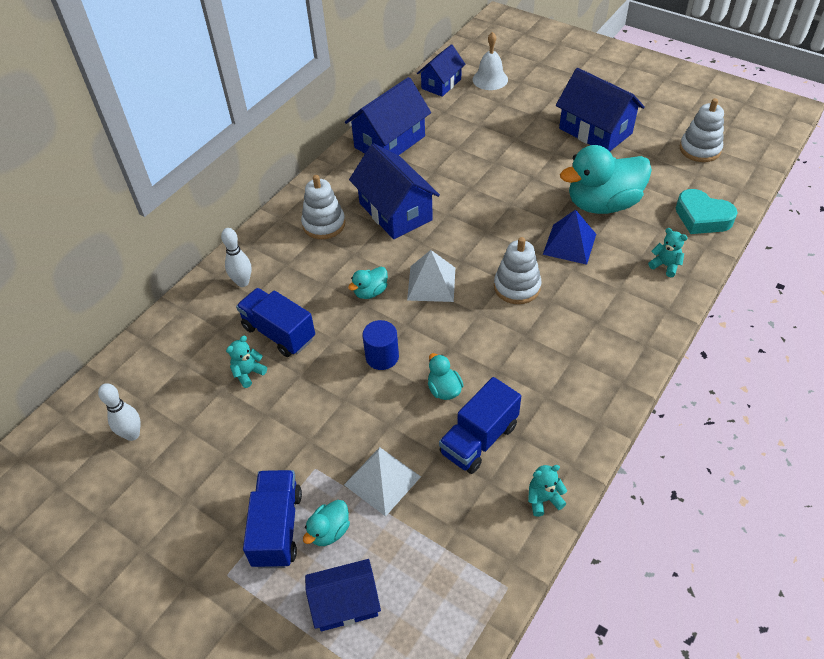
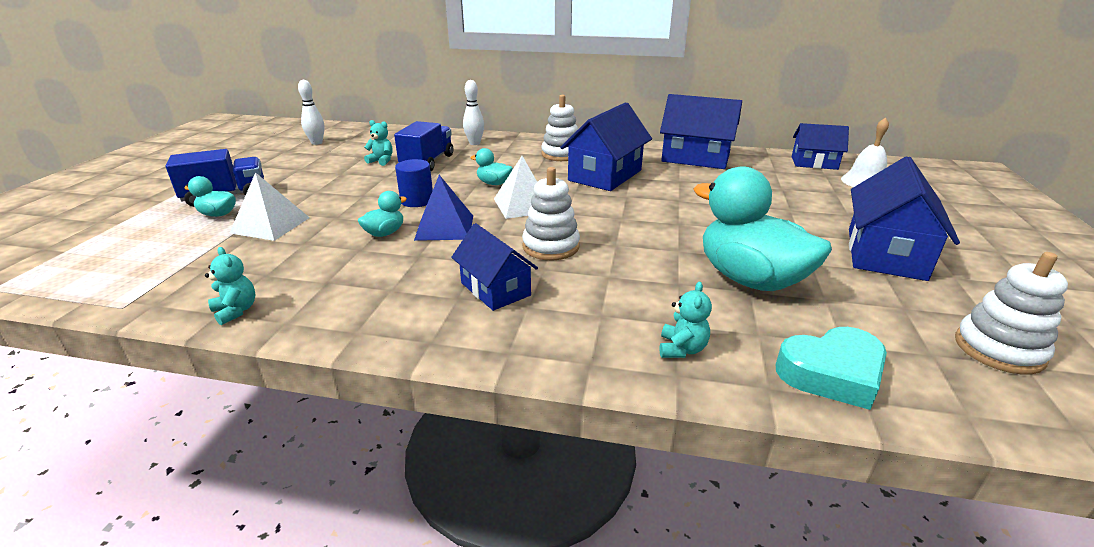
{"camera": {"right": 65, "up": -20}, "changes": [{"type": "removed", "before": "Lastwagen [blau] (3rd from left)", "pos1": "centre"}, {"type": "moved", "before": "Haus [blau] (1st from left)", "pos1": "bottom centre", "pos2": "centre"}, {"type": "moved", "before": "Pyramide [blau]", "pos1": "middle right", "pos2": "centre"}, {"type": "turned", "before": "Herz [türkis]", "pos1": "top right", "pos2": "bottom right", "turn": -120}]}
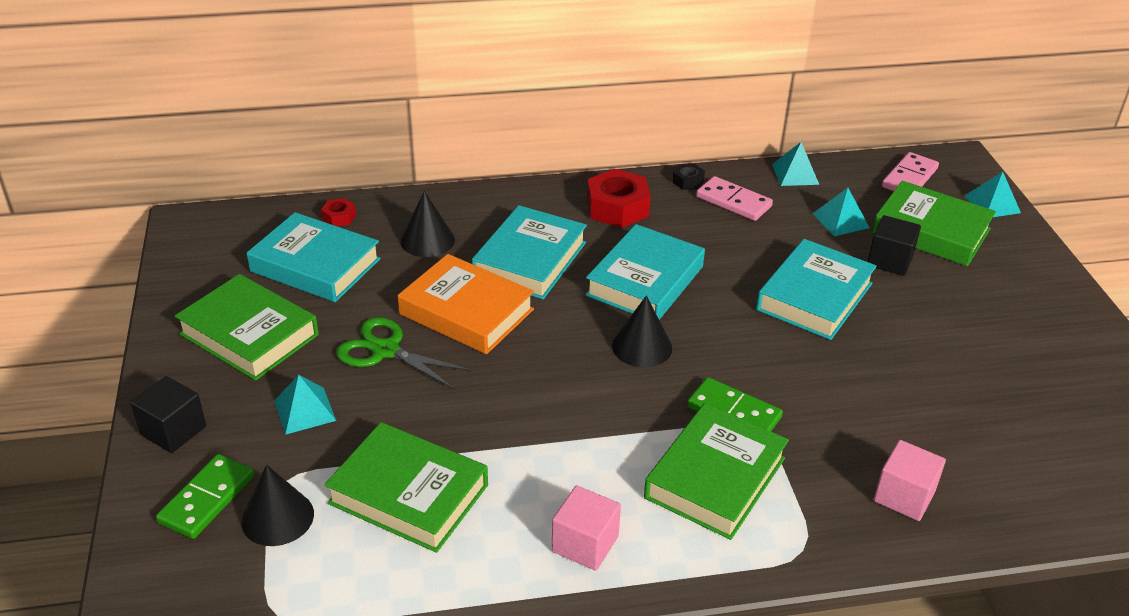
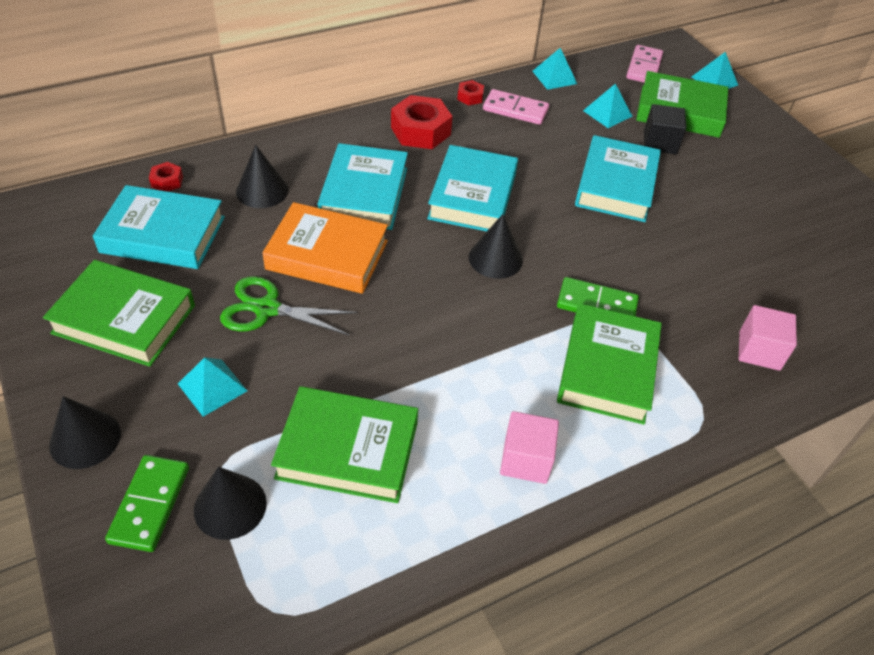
{"camera": {"right": -20, "up": 10}, "changes": [{"type": "replaced", "before": "Kubus [schwarz] (1st from left)", "after": "Kegel [schwarz] (1st from left)", "pos1": "bottom left", "pos2": "middle left"}, {"type": "recoloured", "before": "Sechskantmutter [schwarz]", "after": "Sechskantmutter [rot] (3rd from left)", "pos1": "top centre", "pos2": "top centre"}]}
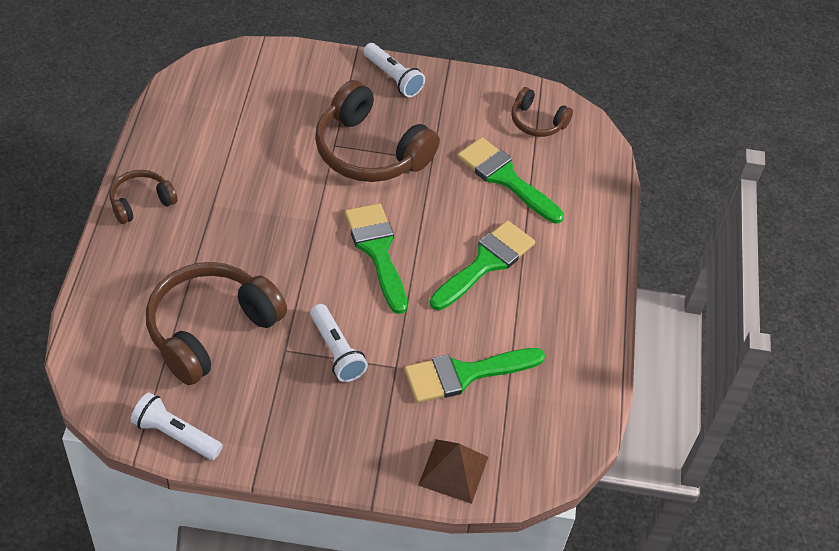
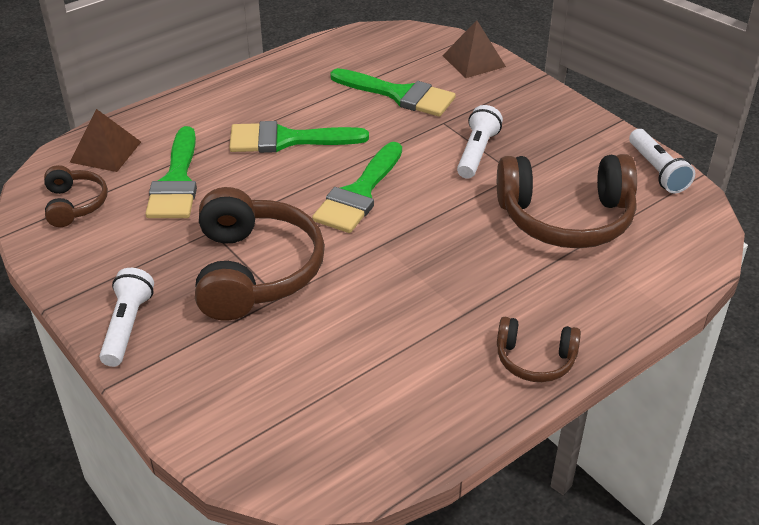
{"camera": {"right": -130, "up": -10}, "changes": [{"type": "added", "after": "Pyramide [braun] (1st from left)", "pos2": "top left"}]}
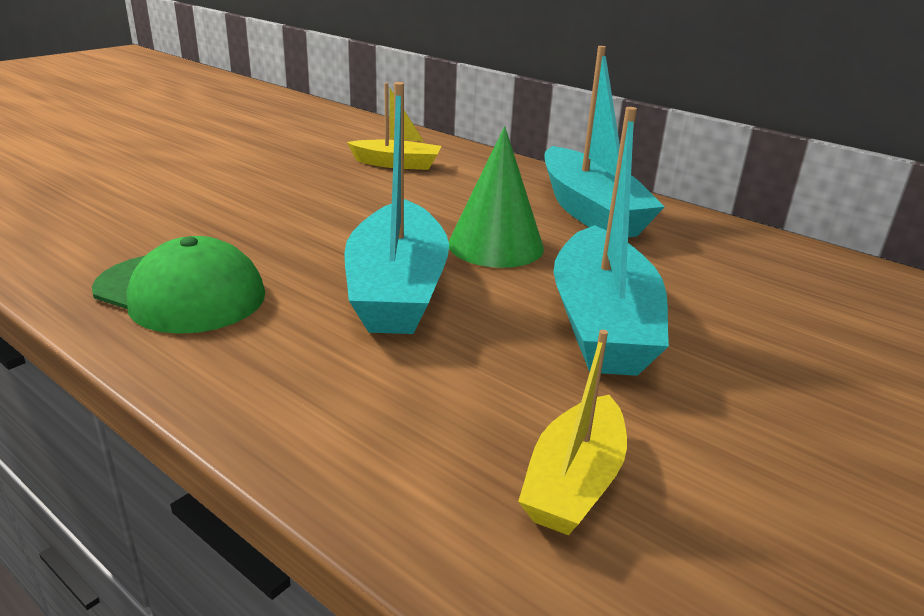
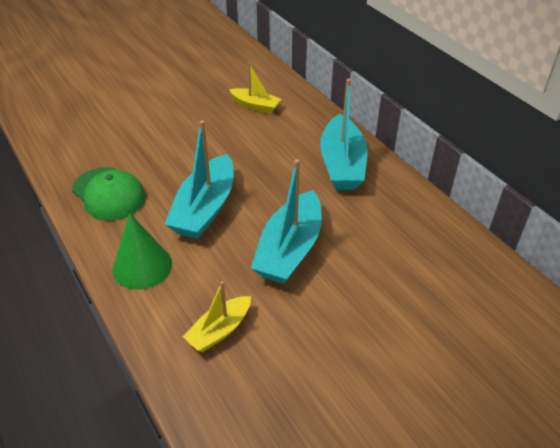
{"camera": {"right": 20, "up": 15}, "changes": [{"type": "moved", "before": "Kegel [grün]", "pos1": "top centre", "pos2": "middle left"}]}
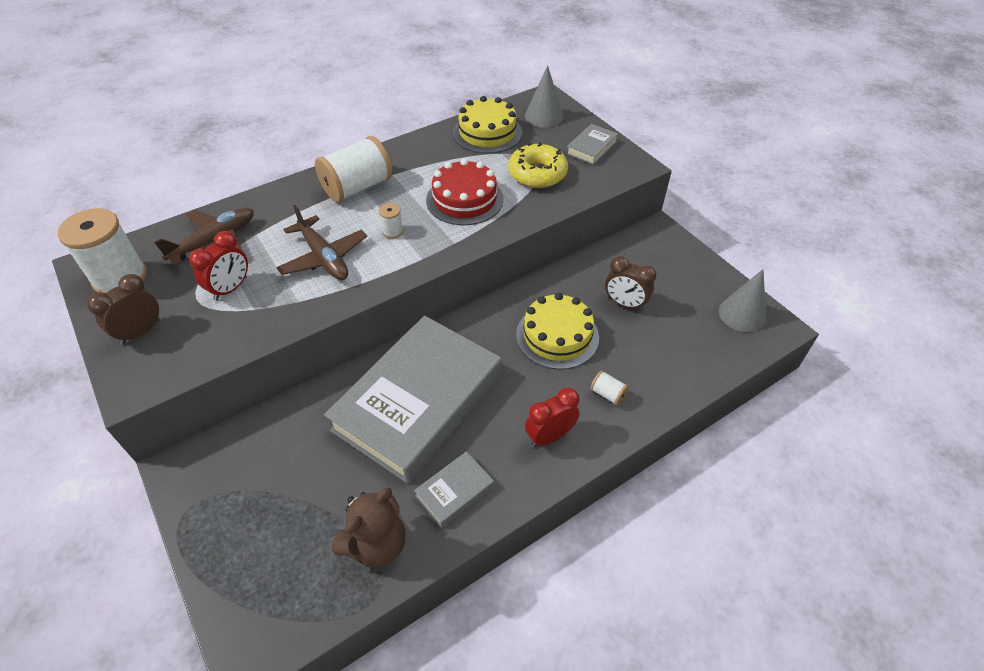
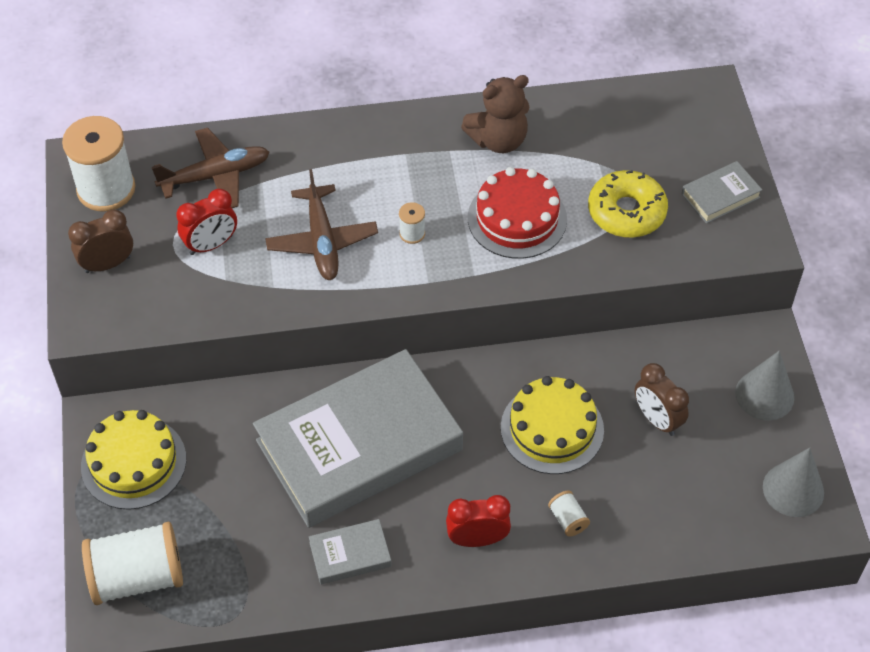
{"camera": {"right": 25, "up": 5}, "changes": [{"type": "moved", "before": "Garnrolle [weiß] (2nd from left)", "pos1": "top centre", "pos2": "bottom left"}, {"type": "moved", "before": "Teddybär [braun]", "pos1": "bottom centre", "pos2": "top centre"}, {"type": "moved", "before": "Kuchen [gelb] (1st from left)", "pos1": "top centre", "pos2": "bottom left"}, {"type": "moved", "before": "Kegel [grau] (1st from left)", "pos1": "top centre", "pos2": "middle right"}]}
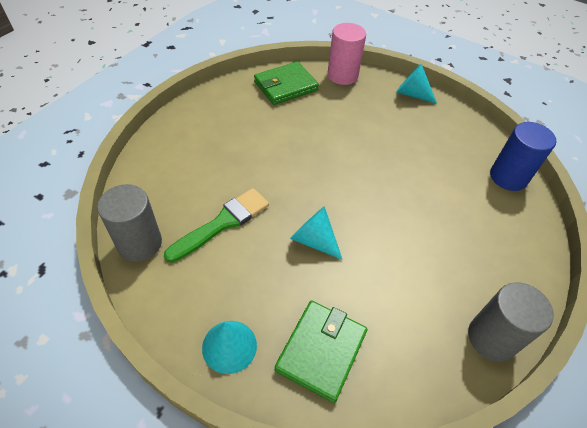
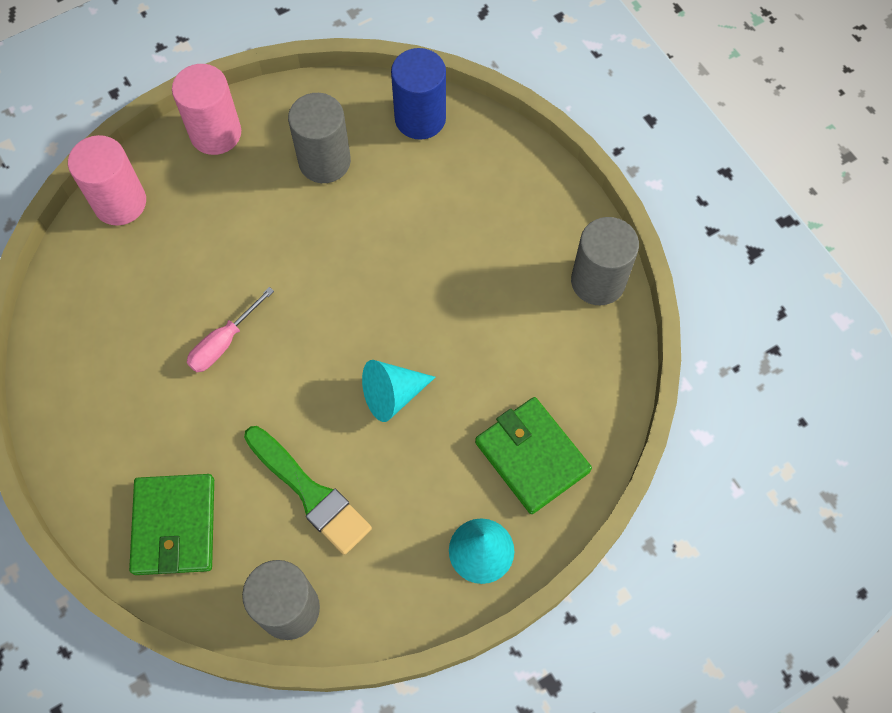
{"camera": {"right": -60, "up": 15}, "changes": [{"type": "added", "after": "Schraubenzieher [rosa]", "pos2": "middle left"}, {"type": "added", "after": "Vollzylinder [grau] (2nd from left)", "pos2": "top centre"}, {"type": "moved", "before": "Geldbörse [grün] (1st from left)", "pos1": "top centre", "pos2": "bottom left"}, {"type": "replaced", "before": "Kegel [türkis] (3rd from left)", "after": "Vollzylinder [rosa] (2nd from left)", "pos1": "top right", "pos2": "top left"}, {"type": "turned", "before": "Pinsel [grün]", "pos1": "centre", "pos2": "bottom centre", "turn": 150}]}
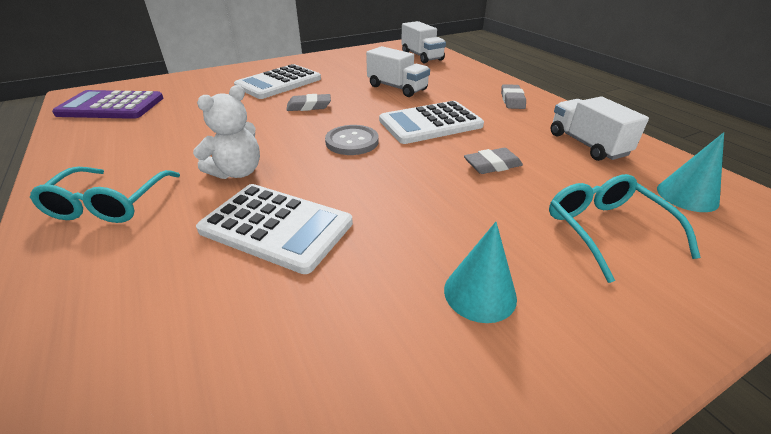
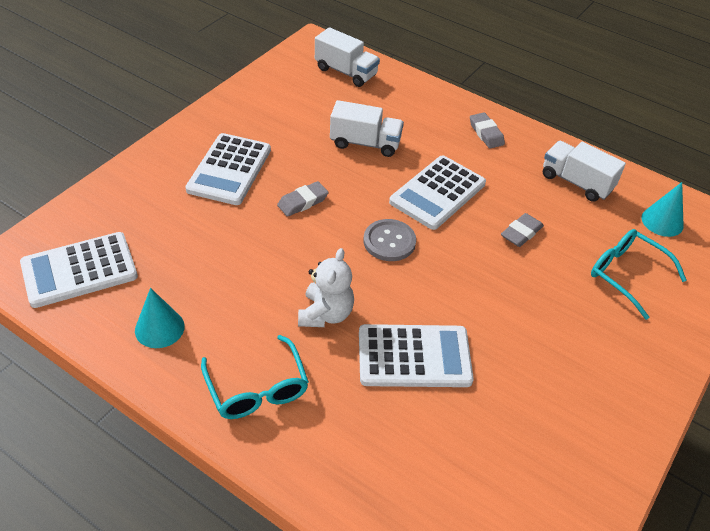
{"camera": {"right": -30, "up": 10}, "changes": [{"type": "moved", "before": "Kegel [türkis] (1st from left)", "pos1": "centre", "pos2": "middle left"}, {"type": "recoloured", "before": "Taschenrechner [lila]", "after": "Taschenrechner [weiß] (1st from left)", "pos1": "top left", "pos2": "middle left"}]}
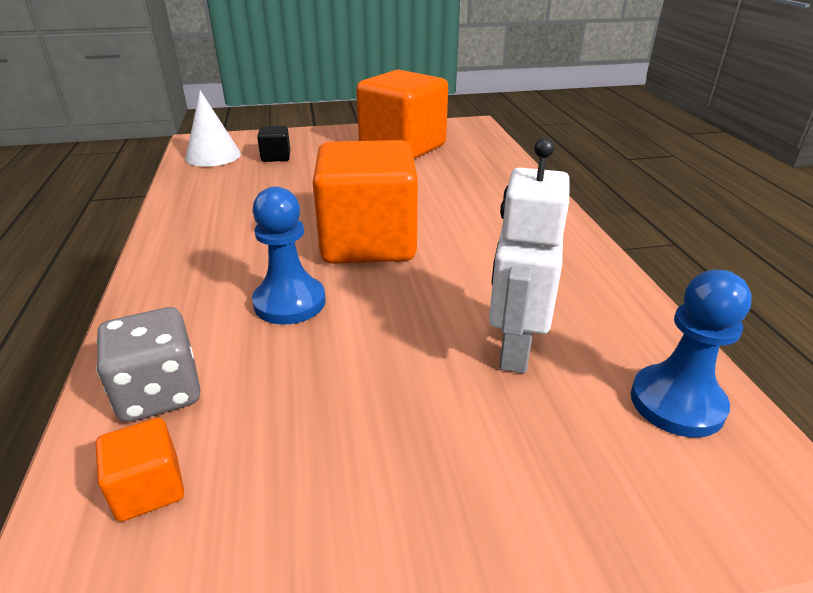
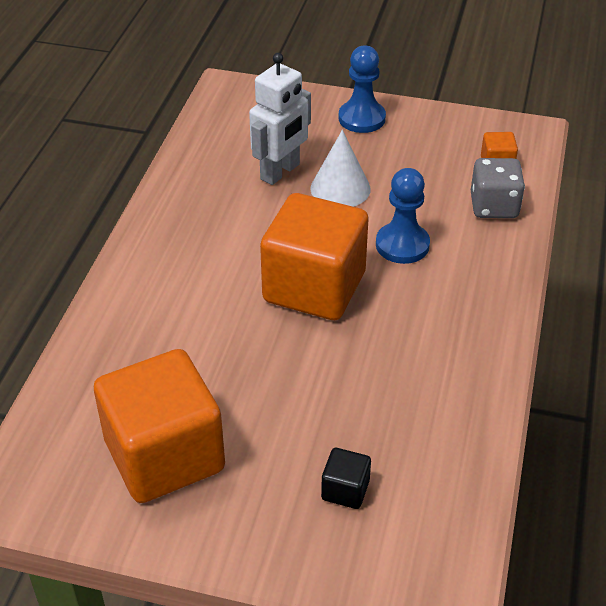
{"camera": {"right": -155, "up": 10}, "changes": [{"type": "moved", "before": "Kegel [weiß]", "pos1": "top left", "pos2": "top centre"}, {"type": "moved", "before": "Bauer [blau] (2nd from left in the first image)", "after": "Bauer [blau] (1st from left)", "pos1": "middle right", "pos2": "top centre"}]}
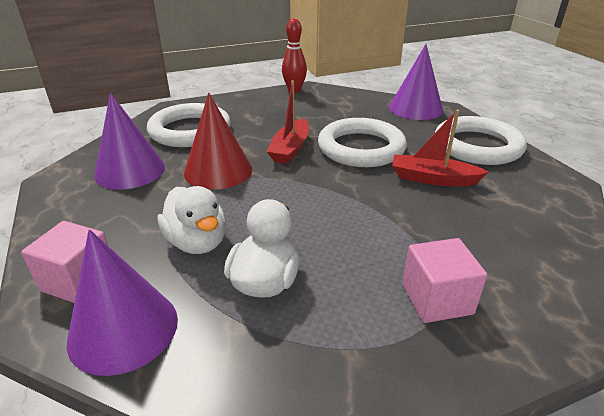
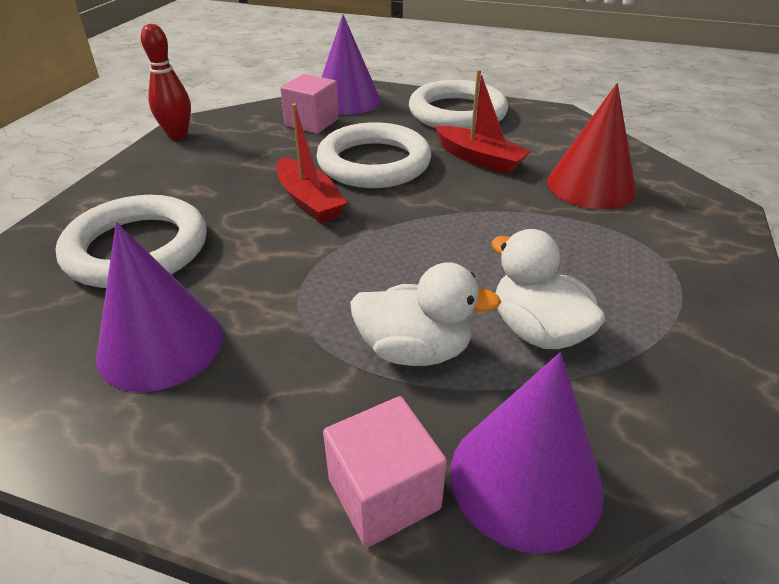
{"camera": {"right": -50, "up": 5}, "changes": [{"type": "moved", "before": "Kegel [rot]", "pos1": "centre", "pos2": "top right"}, {"type": "moved", "before": "Kubus [rosa] (2nd from left in the first image)", "after": "Kubus [rosa] (1st from left)", "pos1": "bottom right", "pos2": "top centre"}, {"type": "turned", "before": "Boot [rot] (2nd from left)", "pos1": "middle right", "pos2": "top centre", "turn": -105}]}
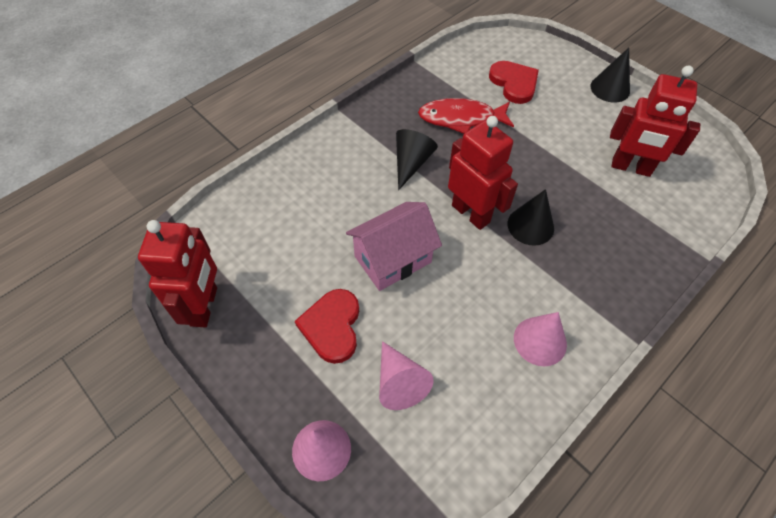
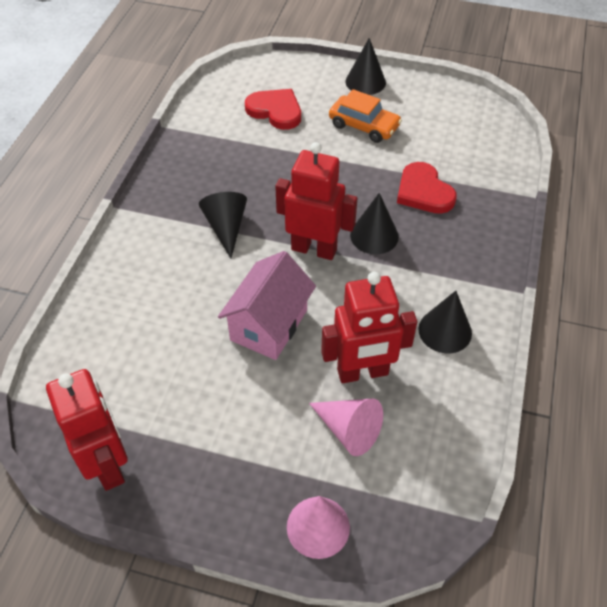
{"camera": {"right": -30, "up": -5}, "changes": [{"type": "removed", "before": "Fisch [rot]", "pos1": "top centre"}, {"type": "added", "after": "Auto [orange]", "pos2": "top centre"}, {"type": "moved", "before": "Herz [rot] (1st from left in the first image)", "after": "Herz [rot] (2nd from left)", "pos1": "centre", "pos2": "top right"}, {"type": "moved", "before": "Roboter [rot] (3rd from left)", "pos1": "top right", "pos2": "centre"}, {"type": "recoloured", "before": "Kegel [rosa] (3rd from left)", "after": "Kegel [schwarz] (4th from left)", "pos1": "middle right", "pos2": "middle right"}]}
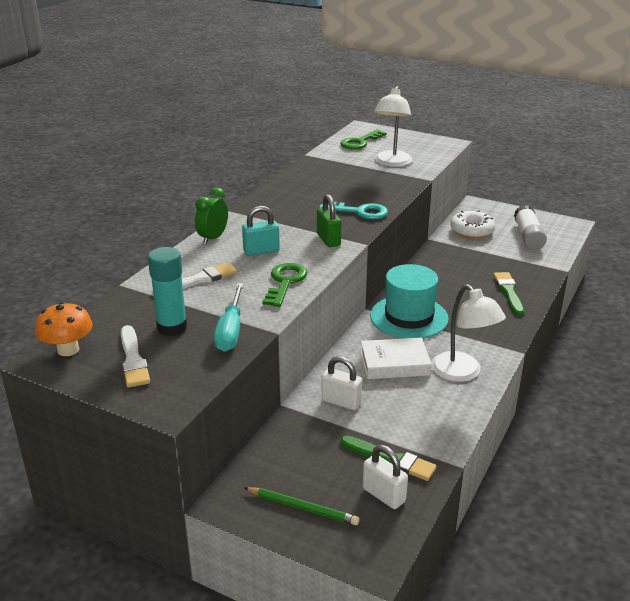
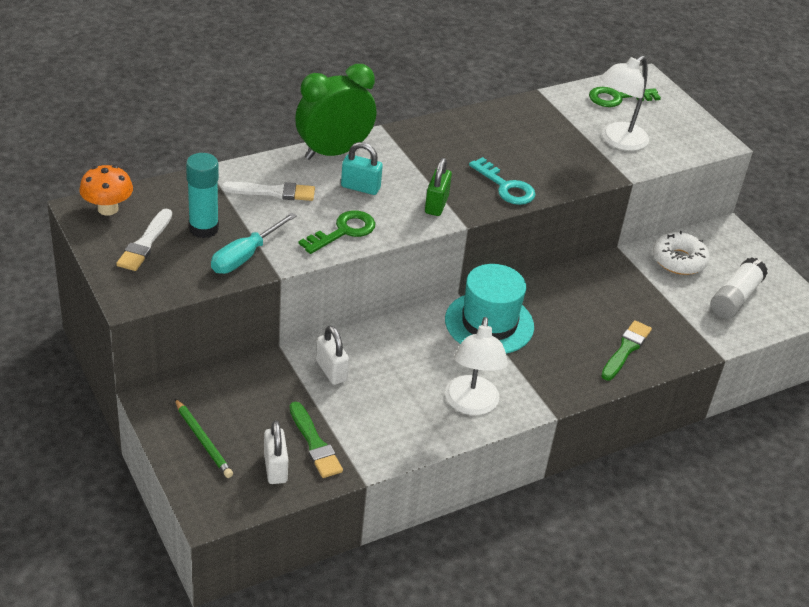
{"camera": {"right": 30, "up": 10}, "changes": [{"type": "removed", "before": "Buch [weiß]", "pos1": "centre"}, {"type": "resized", "before": "Wecker [grün]", "pos1": "centre", "pos2": "top centre", "scale": 1.76}]}
